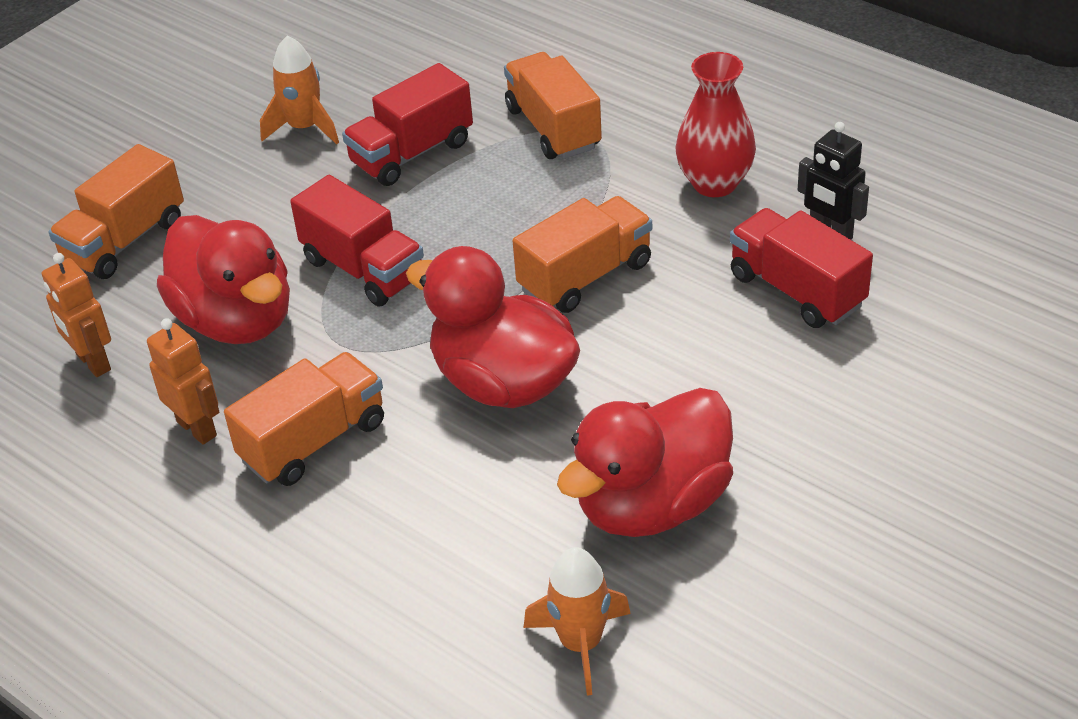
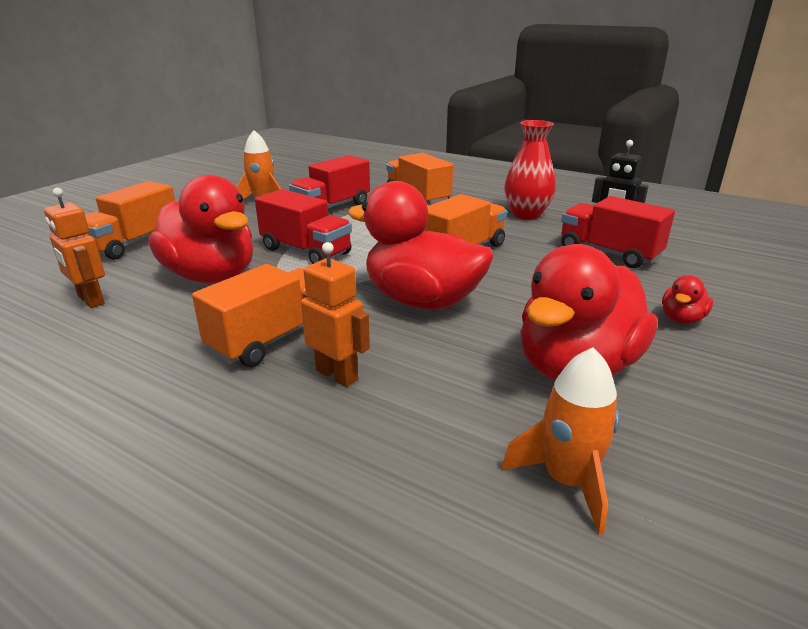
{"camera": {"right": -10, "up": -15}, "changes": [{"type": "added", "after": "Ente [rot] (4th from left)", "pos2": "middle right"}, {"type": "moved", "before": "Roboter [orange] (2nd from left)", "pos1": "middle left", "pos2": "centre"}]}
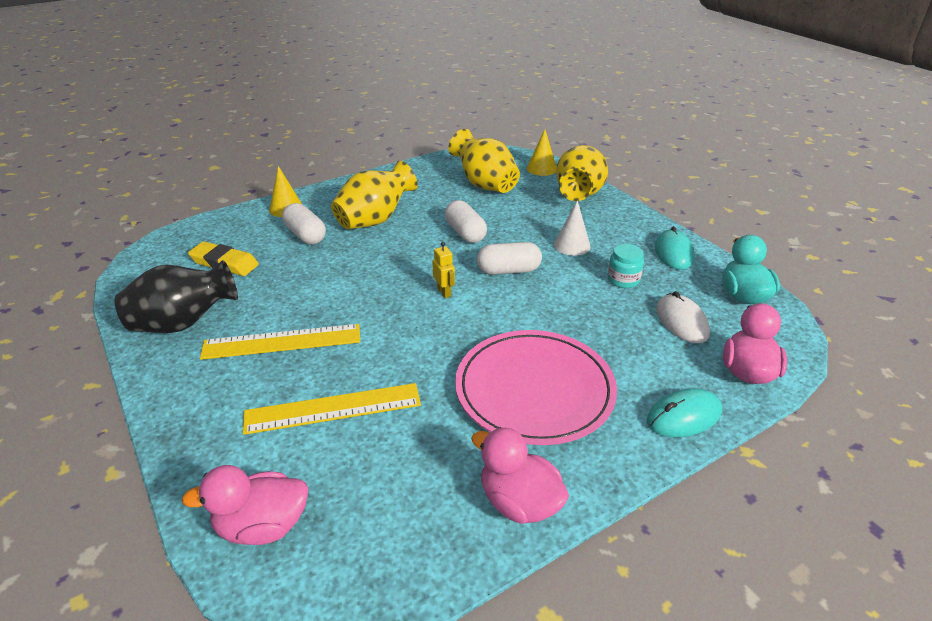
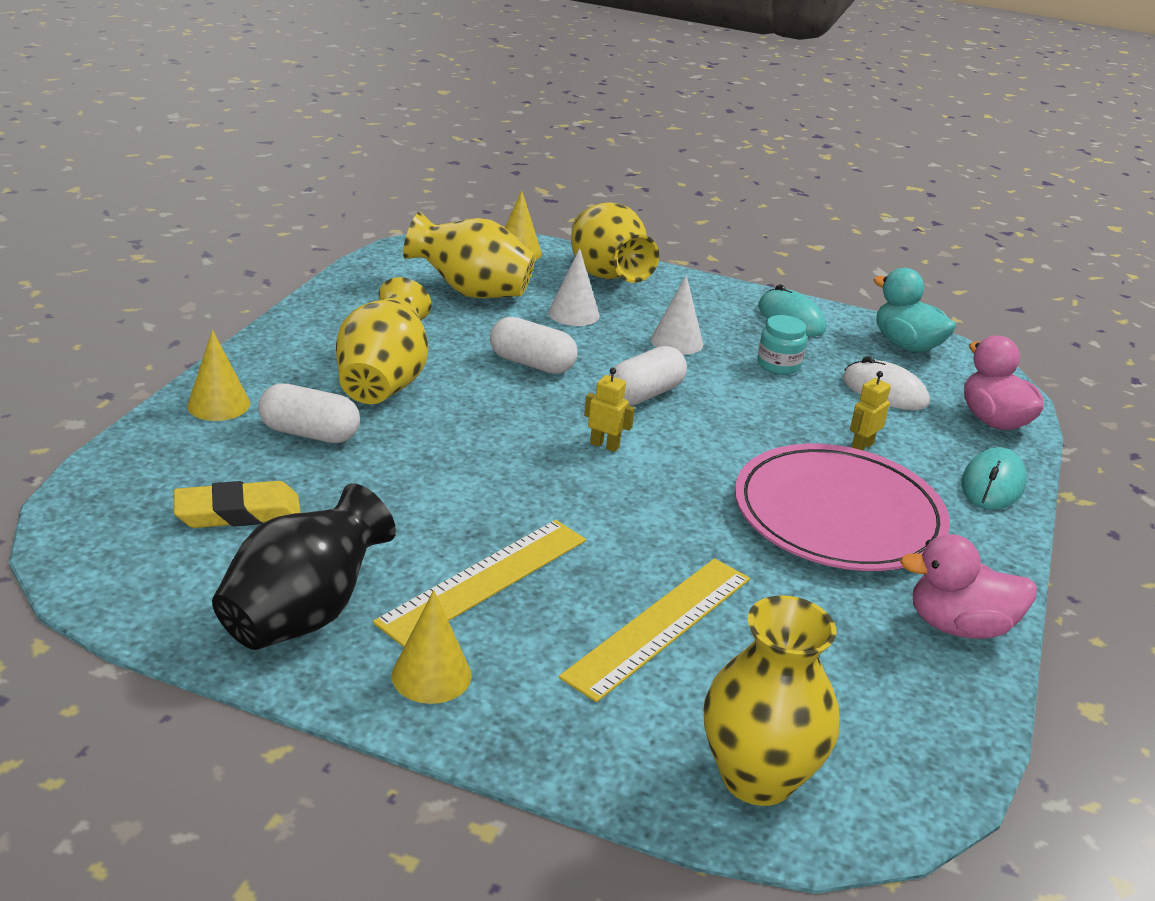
{"camera": {"right": -40, "up": -5}, "changes": [{"type": "added", "after": "Kegel [gelb] (2nd from left)", "pos2": "bottom centre"}, {"type": "added", "after": "Kegel [weiß] (1st from left)", "pos2": "top centre"}, {"type": "added", "after": "Roboter [gelb] (2nd from left)", "pos2": "middle right"}, {"type": "replaced", "before": "Ente [rosa] (1st from left)", "after": "Vase [gelb] (4th from left)", "pos1": "bottom left", "pos2": "bottom right"}]}
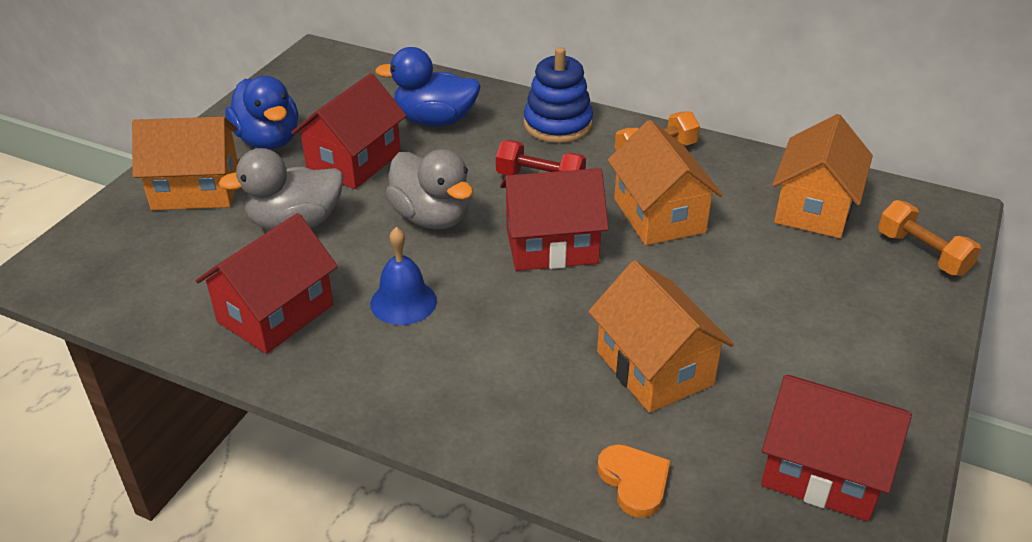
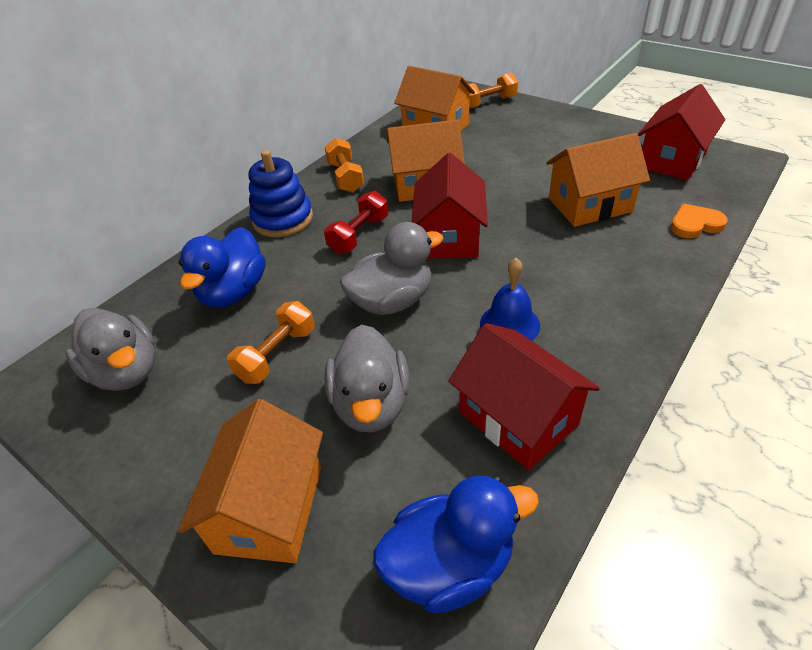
{"camera": {"right": -75, "up": 5}, "changes": [{"type": "added", "after": "Ente [grau] (1st from left)", "pos2": "middle left"}, {"type": "moved", "before": "Ente [blau] (1st from left in the first image)", "after": "Ente [blau] (2nd from left)", "pos1": "top left", "pos2": "bottom centre"}, {"type": "replaced", "before": "Haus [rot] (2nd from left)", "after": "Hantel [orange] (1st from left)", "pos1": "top centre", "pos2": "centre"}]}
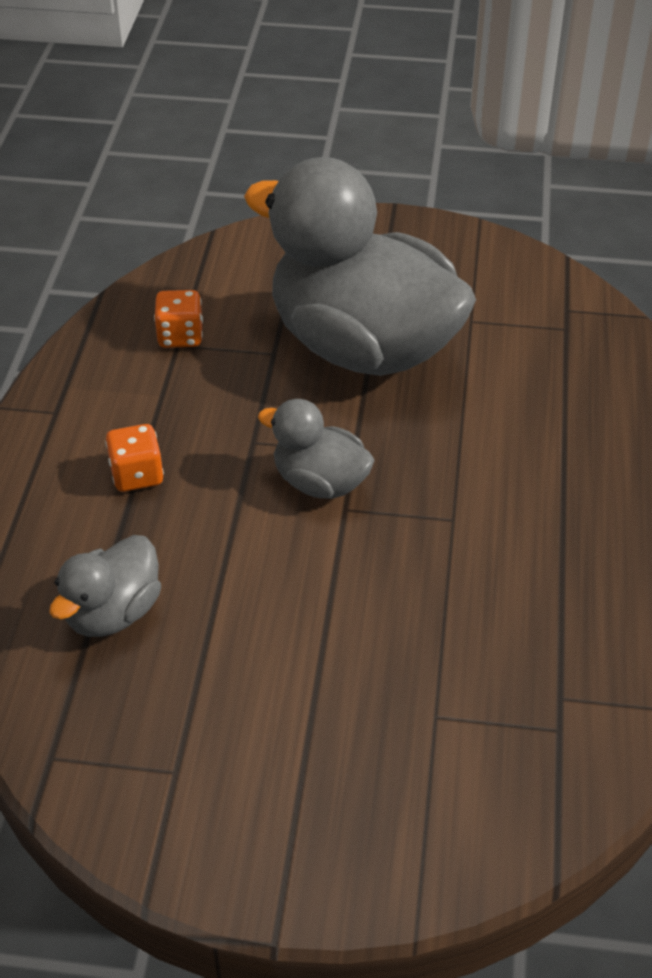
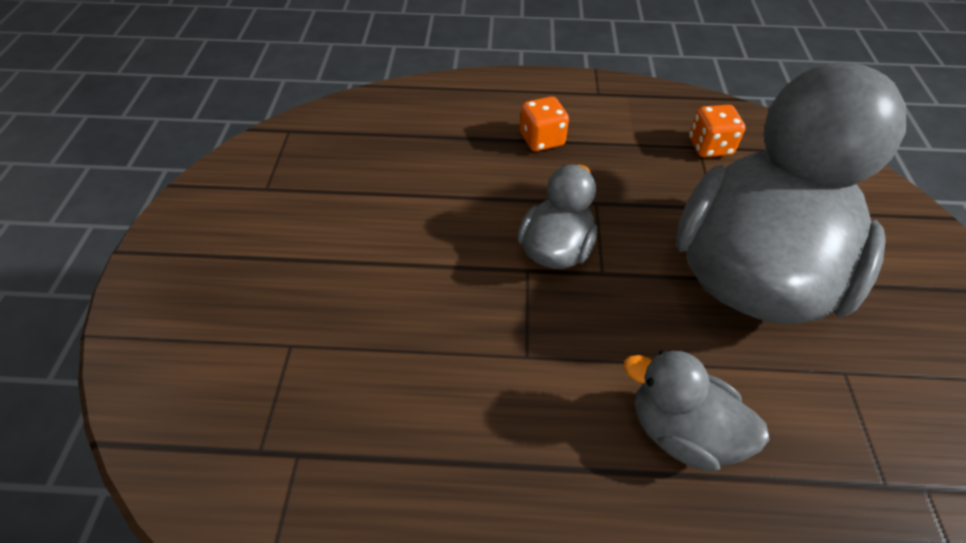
{"camera": {"right": 85, "up": 5}, "changes": [{"type": "moved", "before": "Ente [grau] (1st from left in the first image)", "after": "Ente [grau] (2nd from left)", "pos1": "middle left", "pos2": "bottom right"}]}
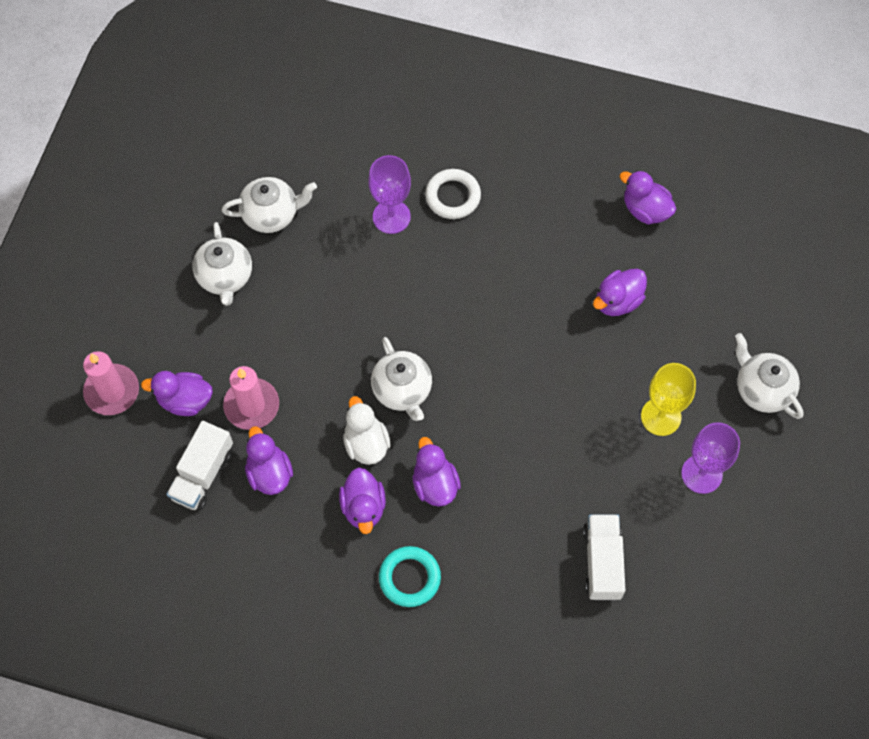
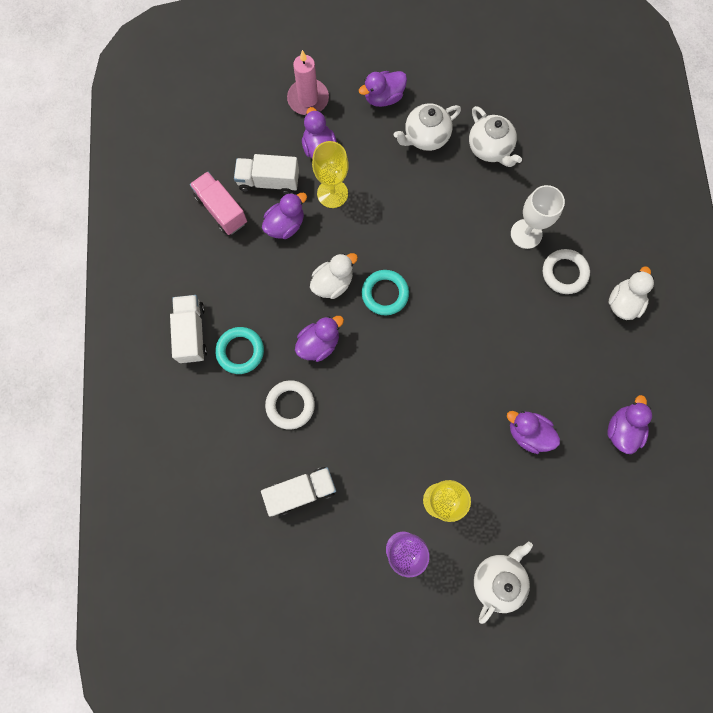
{"camera": {"right": 70, "up": 10}, "changes": [{"type": "added", "after": "Lastwagen [weiß] (1st from left)", "pos2": "middle left"}, {"type": "added", "after": "Lastwagen [rosa]", "pos2": "top left"}, {"type": "added", "after": "Ring [weiß] (1st from left)", "pos2": "centre"}, {"type": "added", "after": "Ente [weiß] (2nd from left)", "pos2": "middle right"}, {"type": "moved", "before": "Ente [lila] (3rd from left in the first image)", "after": "Ente [lila] (4th from left)", "pos1": "bottom centre", "pos2": "top centre"}, {"type": "replaced", "before": "Kerze [rosa] (2nd from left)", "after": "Kelch [gelb] (1st from left)", "pos1": "middle left", "pos2": "top centre"}, {"type": "replaced", "before": "Teekanne [weiß] (3rd from left)", "after": "Ring [türkis] (2nd from left)", "pos1": "centre", "pos2": "centre"}, {"type": "recoloured", "before": "Kelch [lila] (1st from left)", "after": "Kelch [weiß]", "pos1": "top centre", "pos2": "top right"}]}
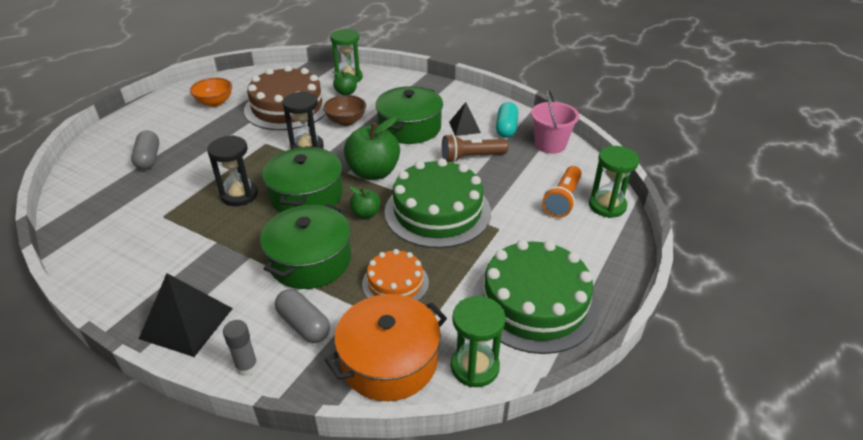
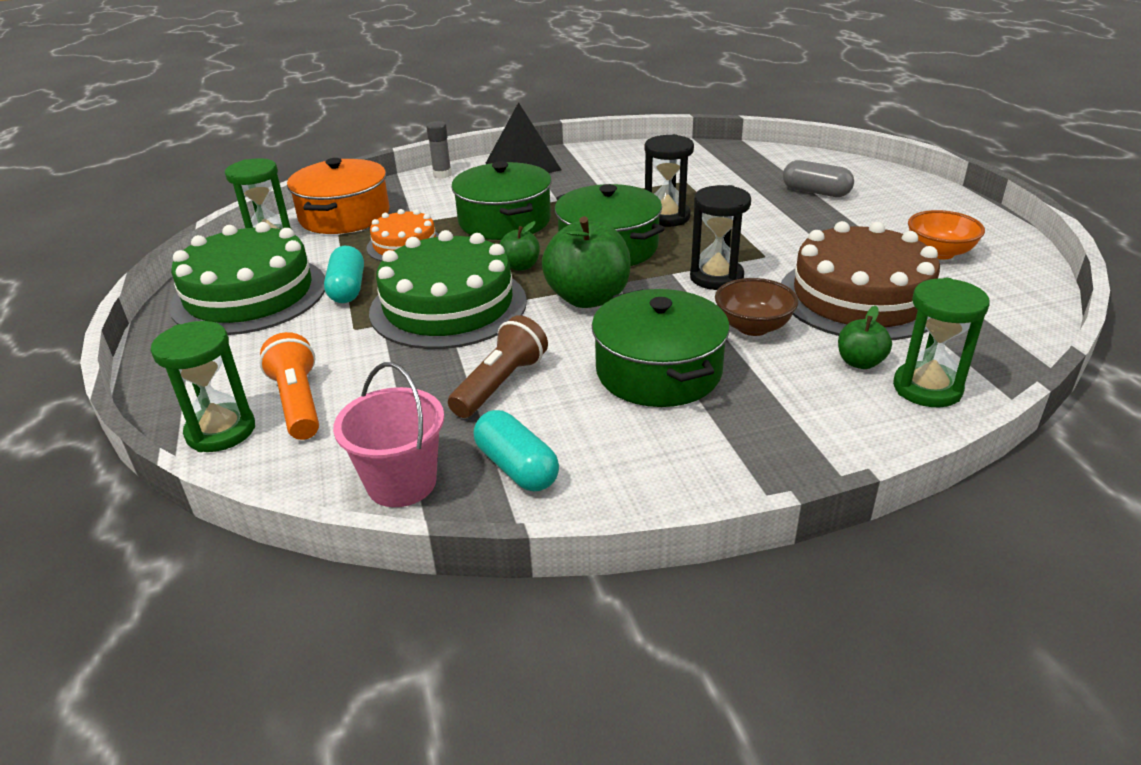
{"camera": {"right": 135, "up": -5}, "changes": [{"type": "removed", "before": "Kapsel [grau] (2nd from left)", "pos1": "bottom centre"}, {"type": "removed", "before": "Pyramide [schwarz] (2nd from left)", "pos1": "top centre"}, {"type": "added", "after": "Kapsel [türkis] (1st from left)", "pos2": "middle left"}]}
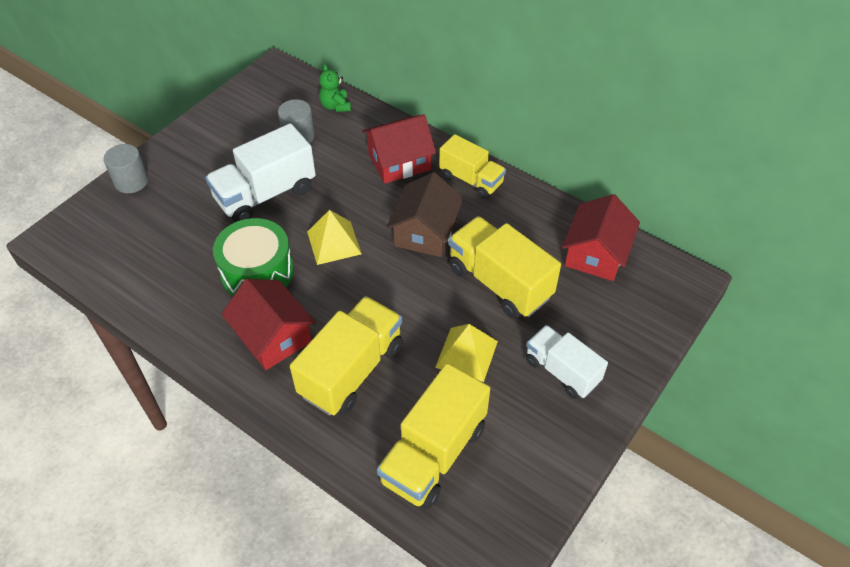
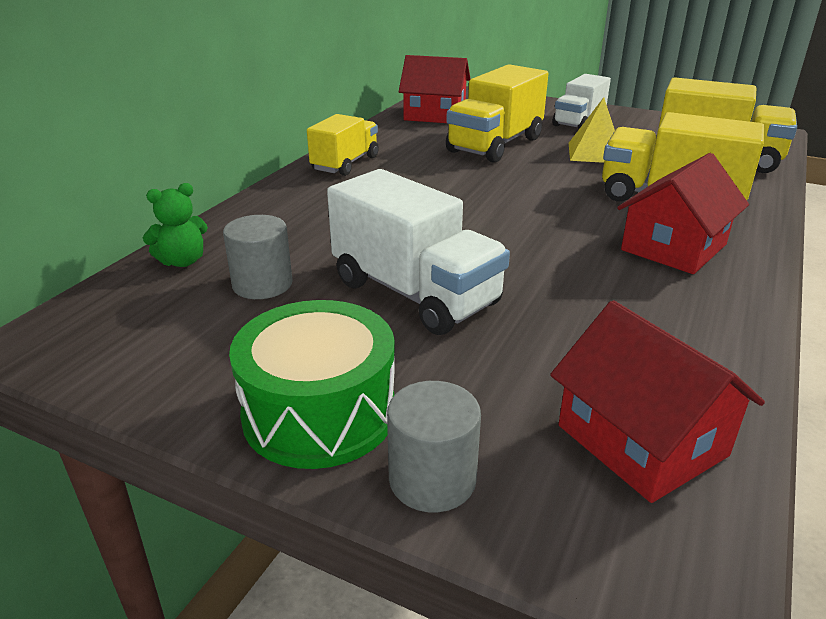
{"camera": {"right": -100, "up": -20}, "changes": [{"type": "removed", "before": "Pyramide [gelb] (1st from left)", "pos1": "centre"}, {"type": "removed", "before": "Haus [braun]", "pos1": "centre"}, {"type": "moved", "before": "Trommel [grün]", "pos1": "middle left", "pos2": "centre"}, {"type": "moved", "before": "Haus [rot] (2nd from left)", "pos1": "top centre", "pos2": "middle right"}]}
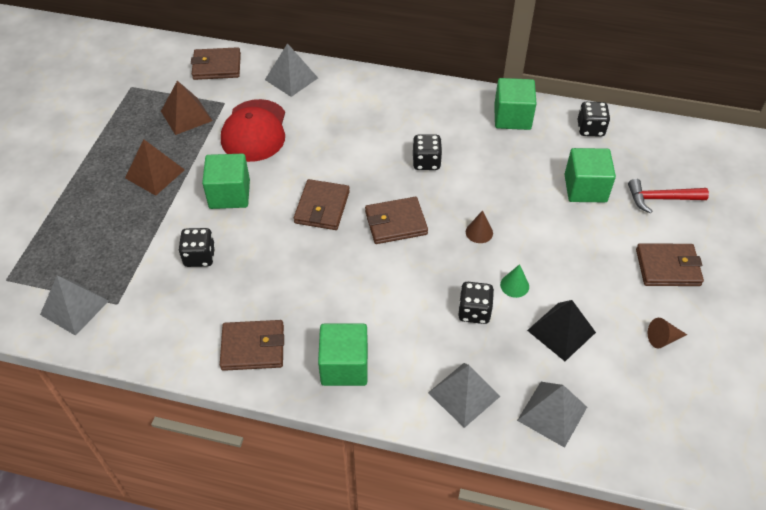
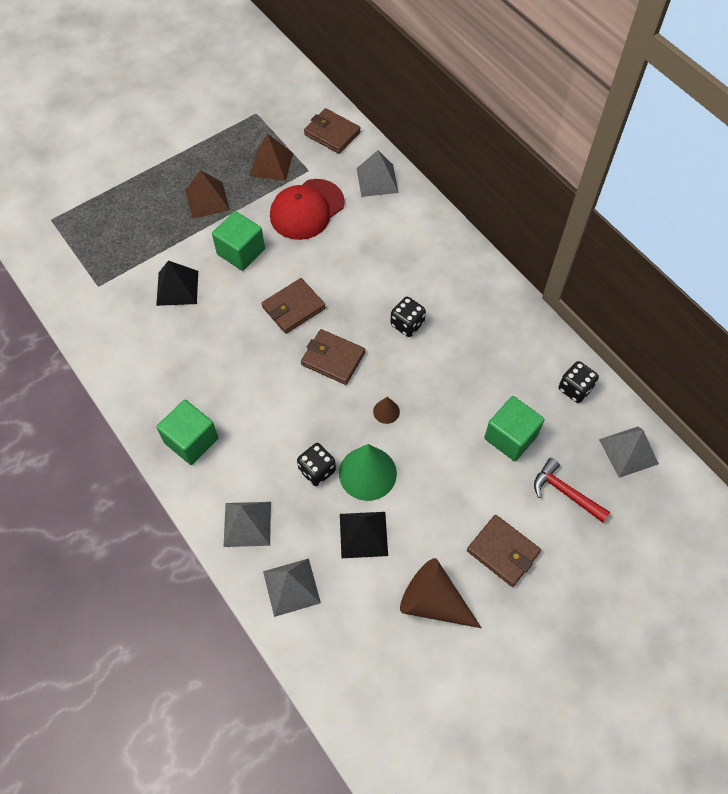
{"camera": {"right": 40, "up": 10}, "changes": [{"type": "removed", "before": "Geldbörse [braun] (2nd from left)", "pos1": "bottom left"}, {"type": "removed", "before": "Kubus [grün] (3rd from left)", "pos1": "top right"}, {"type": "moved", "before": "Pyramide [grau] (1st from left in the first image)", "after": "Pyramide [grau] (4th from left)", "pos1": "middle left", "pos2": "middle right"}, {"type": "replaced", "before": "Spielwürfel [schwarz] (1st from left)", "after": "Pyramide [schwarz] (1st from left)", "pos1": "middle left", "pos2": "middle left"}, {"type": "resized", "before": "Kegel [grün]", "pos1": "middle right", "pos2": "centre", "scale": 2.1}, {"type": "resized", "before": "Kegel [braun] (2nd from left)", "pos1": "middle right", "pos2": "bottom centre", "scale": 2.1}]}
